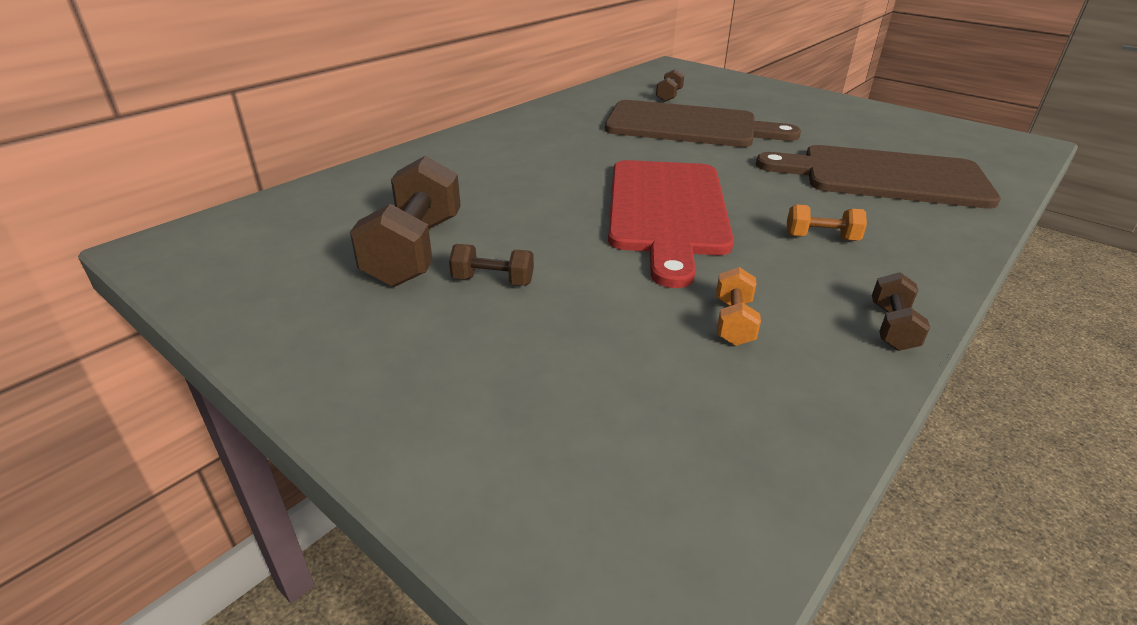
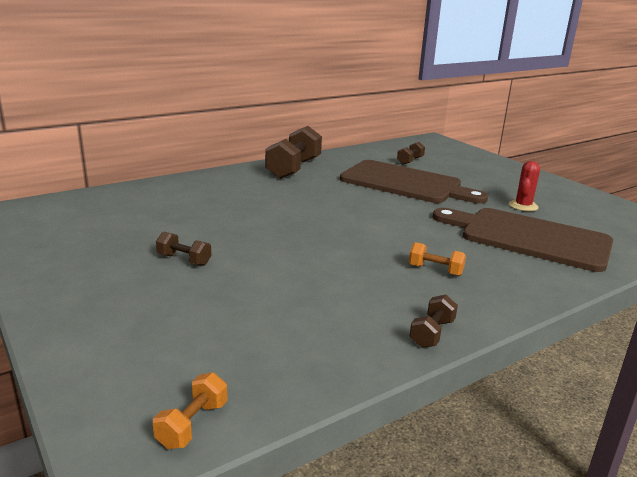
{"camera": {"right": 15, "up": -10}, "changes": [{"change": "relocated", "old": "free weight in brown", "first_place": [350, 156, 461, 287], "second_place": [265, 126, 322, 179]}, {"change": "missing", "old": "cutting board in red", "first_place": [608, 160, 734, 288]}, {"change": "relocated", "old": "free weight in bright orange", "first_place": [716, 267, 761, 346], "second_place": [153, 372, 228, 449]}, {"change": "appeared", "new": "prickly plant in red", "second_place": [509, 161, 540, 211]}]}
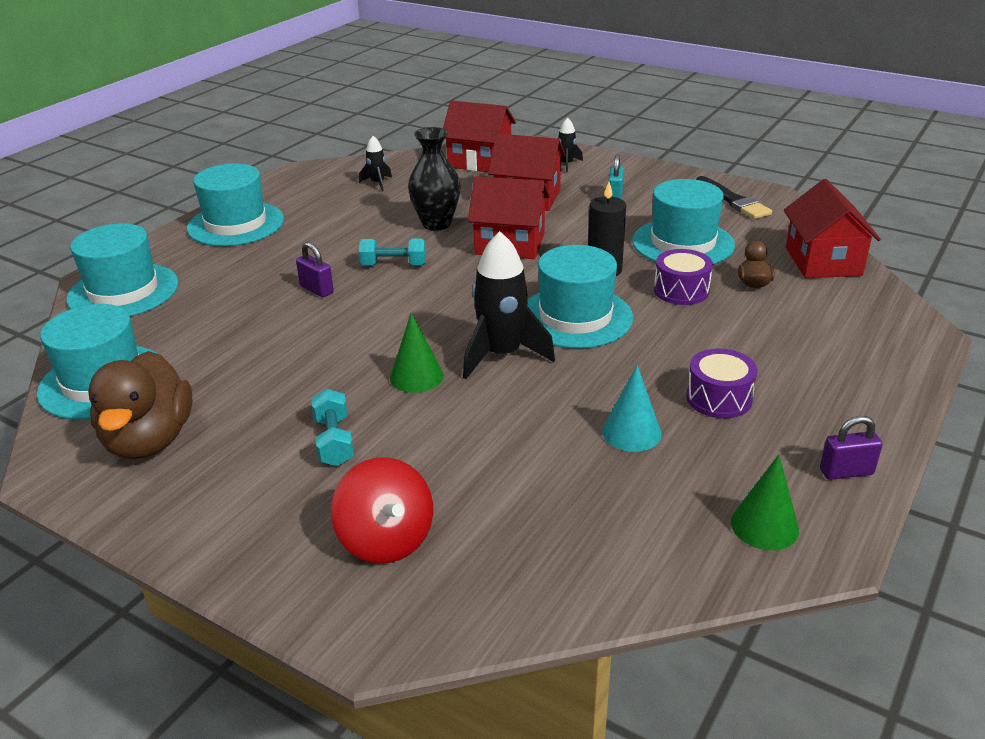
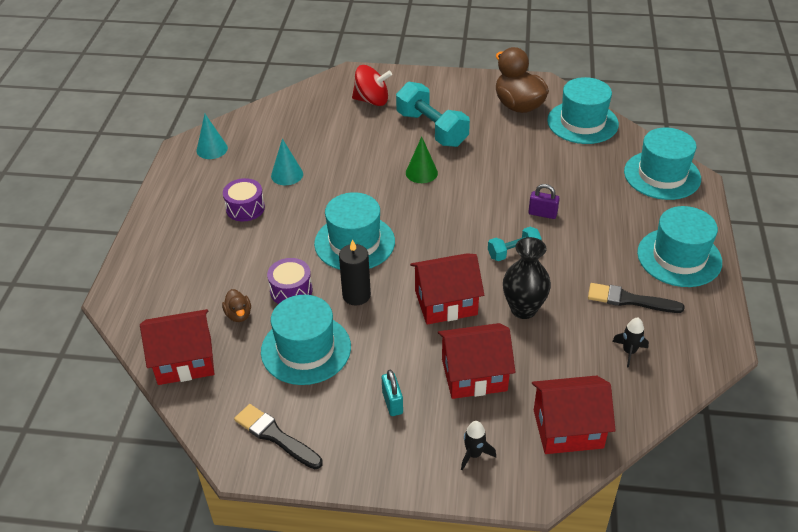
{"camera": {"right": 155, "up": 10}, "changes": [{"change": "spun", "old": "toy house in red", "first_place": [784, 179, 881, 278], "second_place": [140, 309, 214, 385], "degrees": -75}, {"change": "missing", "old": "rocket in jet-black", "first_place": [463, 231, 555, 379]}, {"change": "size", "old": "free weight in aqua", "first_place": [311, 389, 354, 466], "second_place": [396, 82, 470, 147], "factor": 1.85}, {"change": "missing", "old": "lock in royal purple", "first_place": [820, 416, 883, 480]}, {"change": "colour", "old": "solid cone in leaf-green", "new": "solid cone in aqua", "first_place": [731, 454, 799, 550], "second_place": [196, 114, 228, 159]}, {"change": "spun", "old": "whirligig in red", "first_place": [331, 458, 433, 564], "second_place": [352, 65, 392, 106], "degrees": 150}, {"change": "appeared", "new": "brush in jet-black", "second_place": [588, 283, 685, 313]}]}
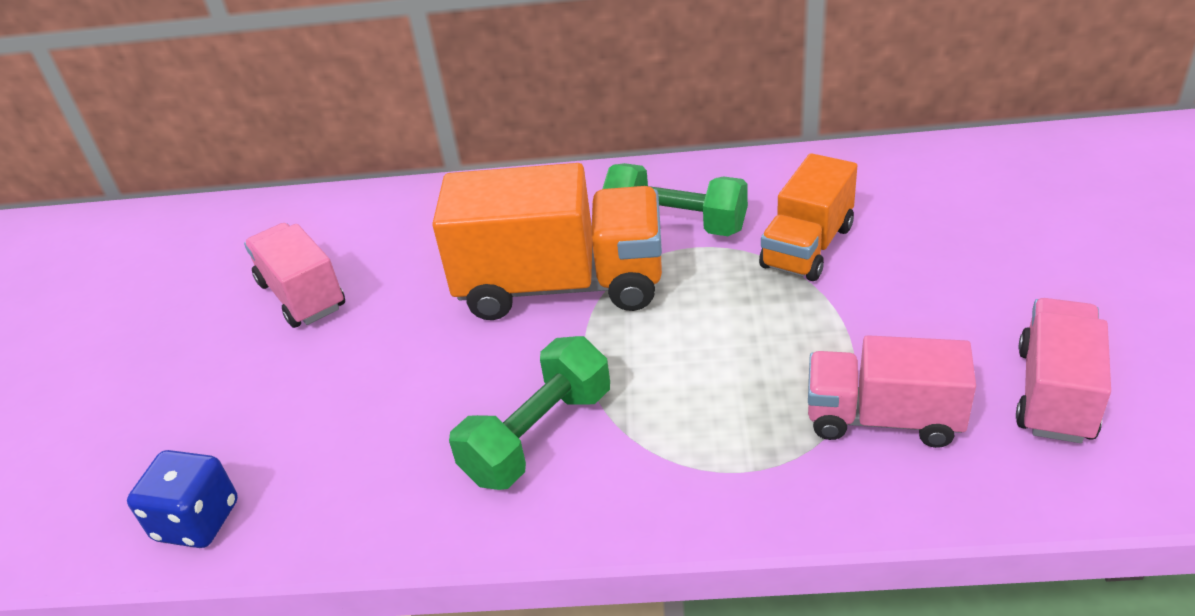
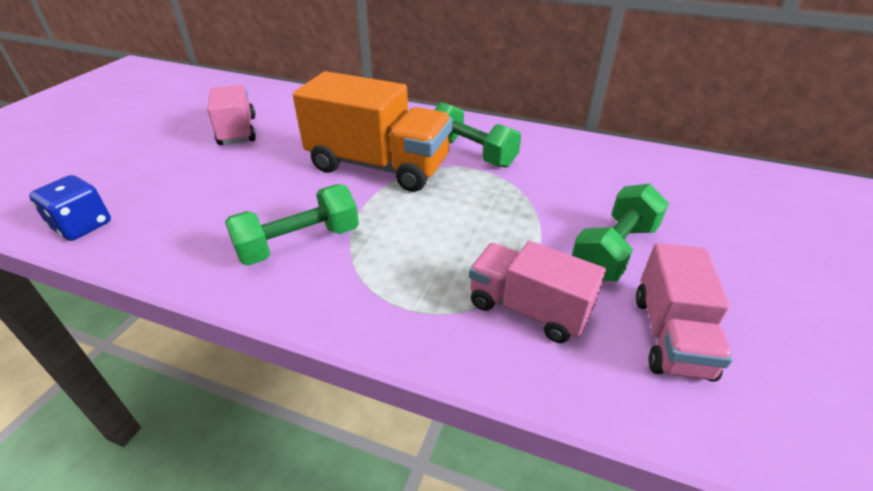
{"camera": {"right": 15, "up": 0}, "changes": [{"change": "missing", "old": "toy truck in bright orange", "first_place": [759, 153, 857, 281]}, {"change": "spun", "old": "toy truck in rose-pink", "first_place": [1016, 298, 1111, 443], "second_place": [636, 243, 733, 382], "degrees": 150}, {"change": "appeared", "new": "free weight in leaf-green", "second_place": [572, 184, 669, 281]}]}
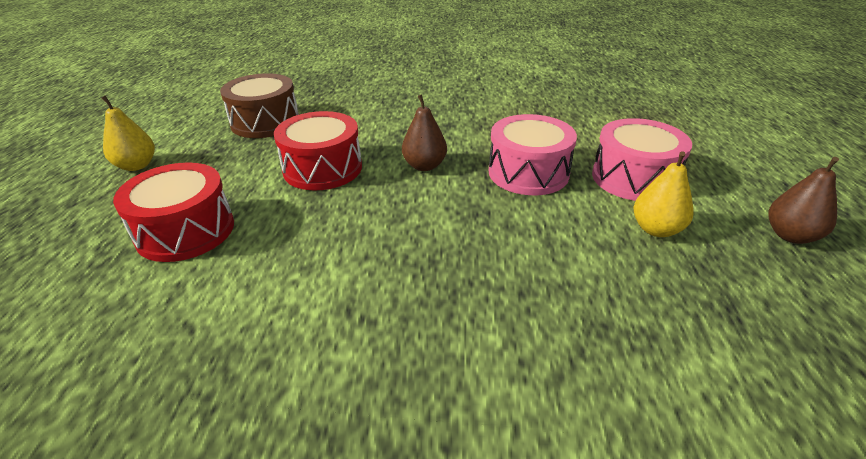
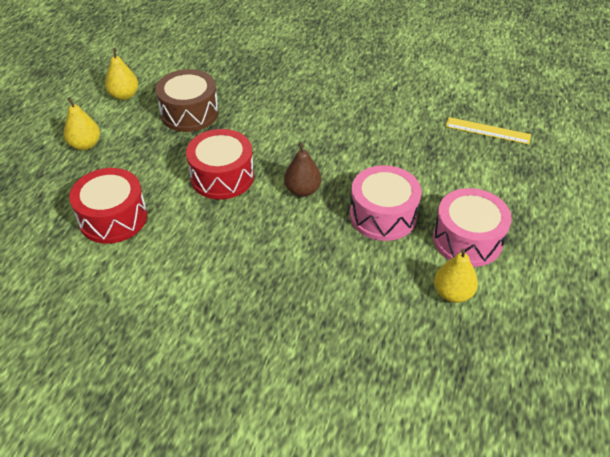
{"camera": {"right": 15, "up": 10}, "changes": [{"change": "missing", "old": "pear fruit in brown", "first_place": [768, 157, 839, 244]}, {"change": "appeared", "new": "pear fruit in golden", "second_place": [105, 48, 138, 100]}, {"change": "appeared", "new": "measuring stick in golden", "second_place": [446, 117, 531, 145]}]}
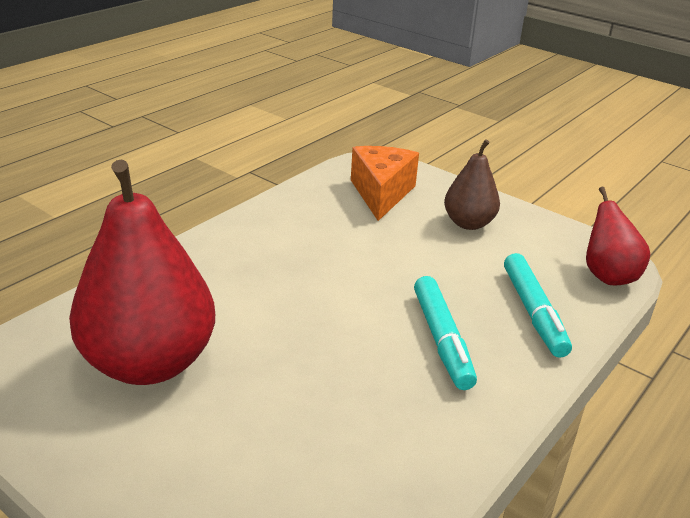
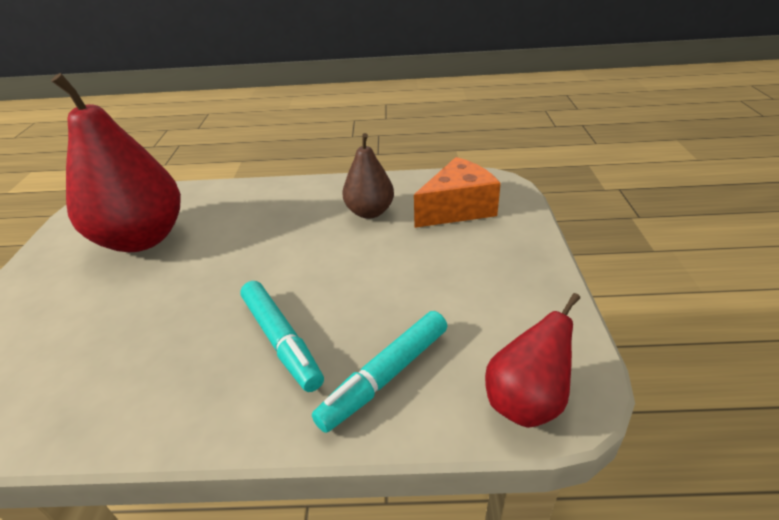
{"camera": {"right": 55, "up": 5}, "changes": [{"change": "relocated", "old": "pear fruit in brown", "first_place": [444, 139, 500, 230], "second_place": [342, 133, 394, 219]}, {"change": "spun", "old": "felt pen in aqua", "first_place": [414, 276, 477, 390], "second_place": [240, 281, 324, 392], "degrees": -75}]}
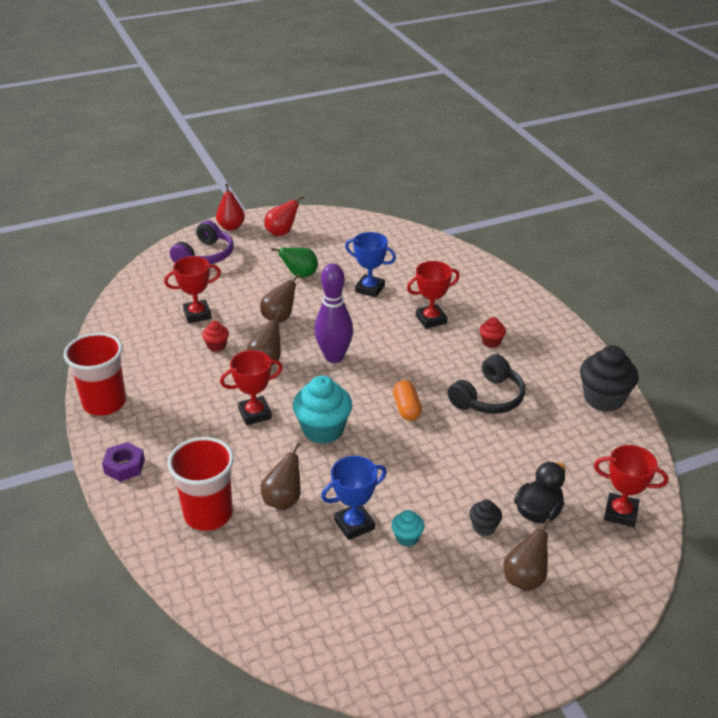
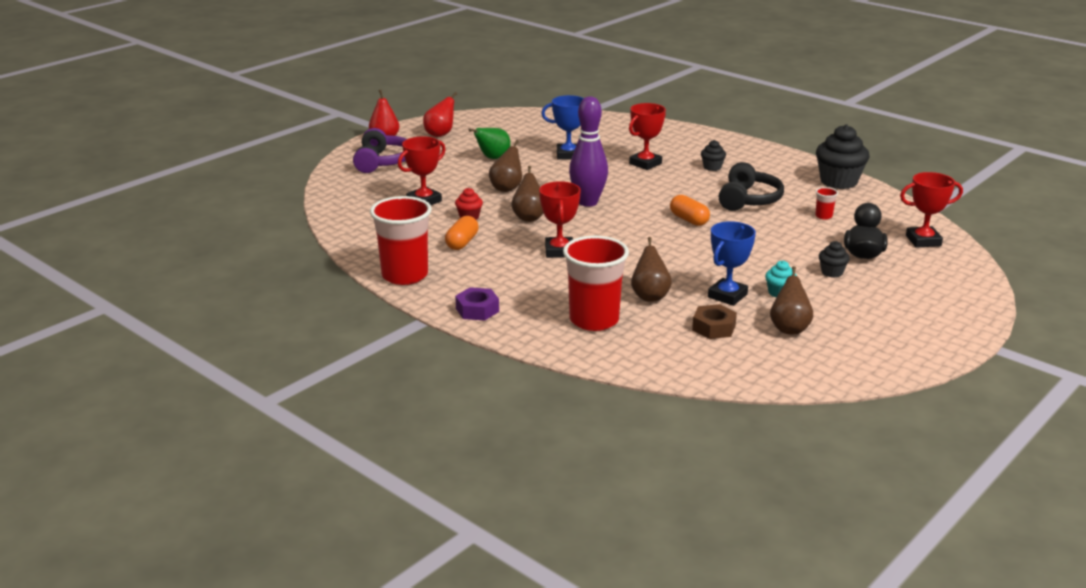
{"camera": {"right": -25, "up": -10}, "changes": [{"change": "colour", "old": "muffin in red", "new": "muffin in jet-black", "first_place": [480, 317, 506, 348], "second_place": [701, 140, 726, 171]}, {"change": "spun", "old": "award cup in red", "first_place": [220, 350, 283, 425], "second_place": [539, 181, 581, 258], "degrees": -45}, {"change": "missing", "old": "muffin in aqua", "first_place": [293, 376, 352, 444]}, {"change": "relocated", "old": "pear fruit in brown", "first_place": [504, 519, 551, 591], "second_place": [770, 266, 813, 334]}, {"change": "appeared", "new": "cup in red", "second_place": [815, 187, 838, 220]}, {"change": "appeared", "new": "pill shape in bright orange", "second_place": [445, 216, 479, 250]}, {"change": "appeared", "new": "hexagon nut in brown", "second_place": [692, 304, 737, 339]}]}
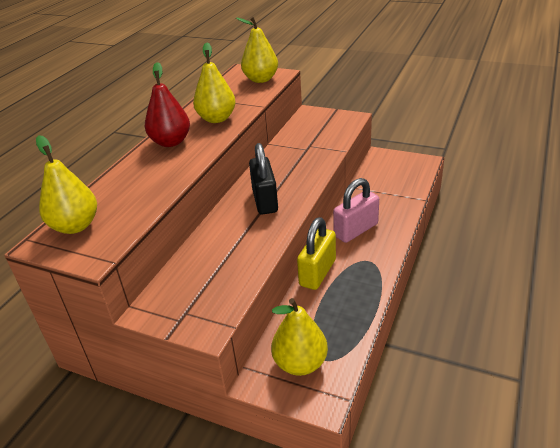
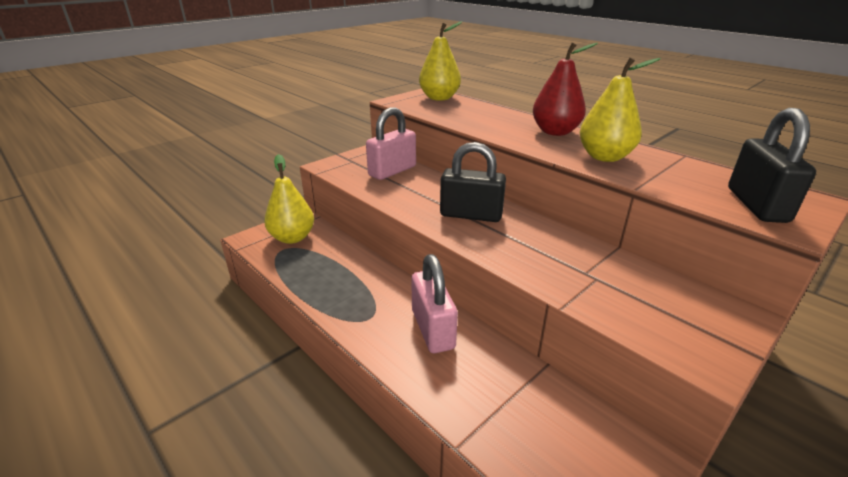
{"camera": {"right": 110, "up": -5}, "changes": [{"change": "exchanged", "old": "pear fruit in golden", "new": "lock in jet-black", "first_place": [236, 17, 278, 83], "second_place": [728, 108, 816, 223]}, {"change": "missing", "old": "lock in golden", "first_place": [297, 217, 336, 290]}, {"change": "appeared", "new": "lock in rose-pink", "second_place": [366, 107, 416, 180]}]}
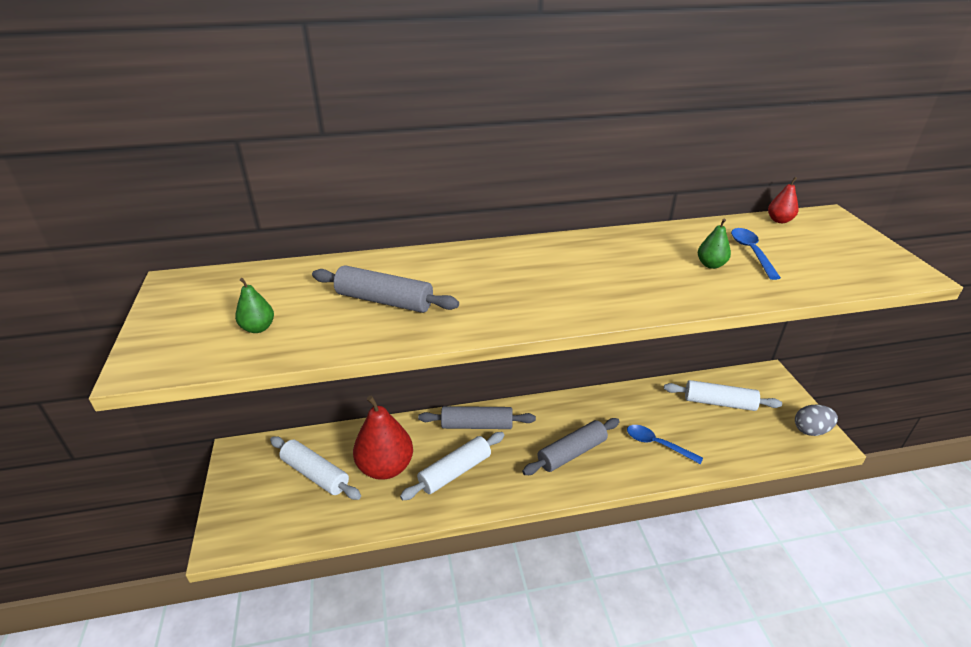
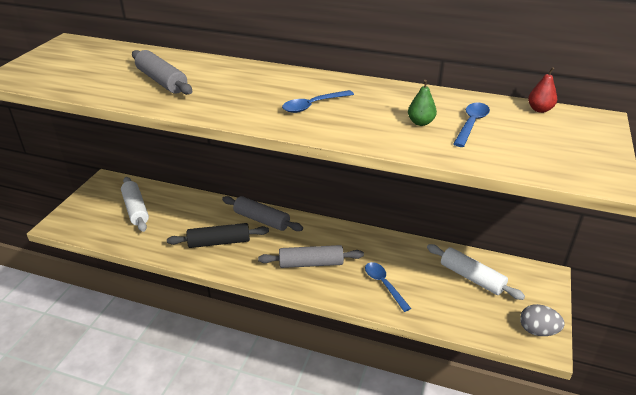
{"camera": {"right": 30, "up": 0}, "changes": [{"change": "missing", "old": "pear fruit in leaf-green", "first_place": [235, 278, 274, 333]}, {"change": "missing", "old": "pear fruit in red", "first_place": [353, 396, 413, 480]}, {"change": "colour", "old": "pastry roller in pure white", "new": "pastry roller in jet-black", "first_place": [400, 432, 504, 500], "second_place": [167, 223, 269, 248]}, {"change": "appeared", "new": "teaspoon in cobalt", "second_place": [282, 90, 354, 113]}]}
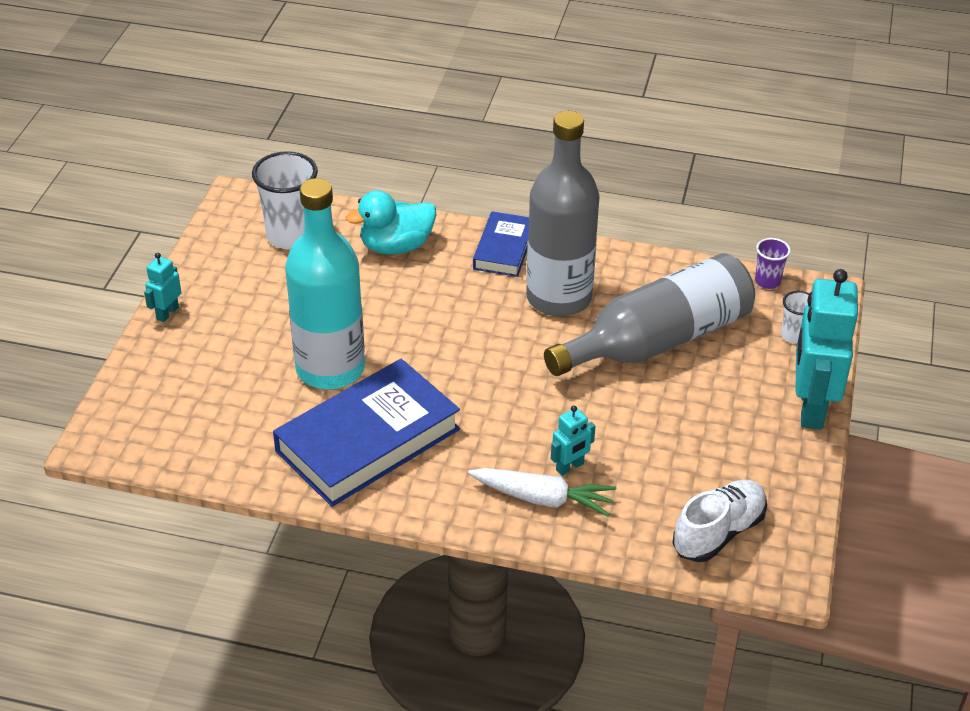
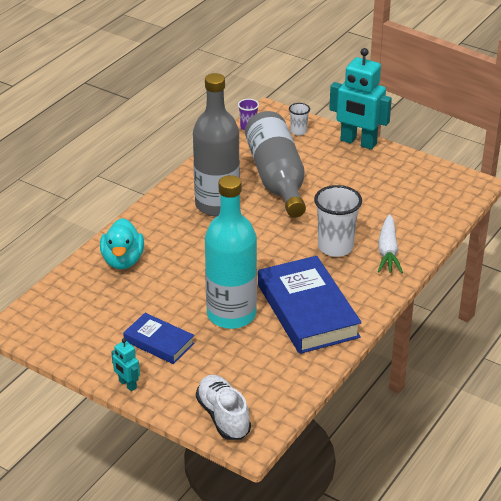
{"camera": {"right": -70, "up": -5}, "changes": [{"change": "relocated", "old": "cup in pure white", "first_place": [252, 151, 318, 250], "second_place": [314, 185, 362, 257]}, {"change": "relocated", "old": "hardcover in cobalt", "first_place": [473, 211, 529, 277], "second_place": [123, 313, 194, 364]}, {"change": "missing", "old": "robot in aqua", "first_place": [551, 406, 596, 476]}, {"change": "spun", "old": "toy carrot in pure white", "first_place": [468, 468, 616, 517], "second_place": [378, 214, 403, 273], "degrees": 150}, {"change": "relocated", "old": "lace-up shoe in pure white", "first_place": [672, 479, 767, 562], "second_place": [196, 375, 251, 440]}]}
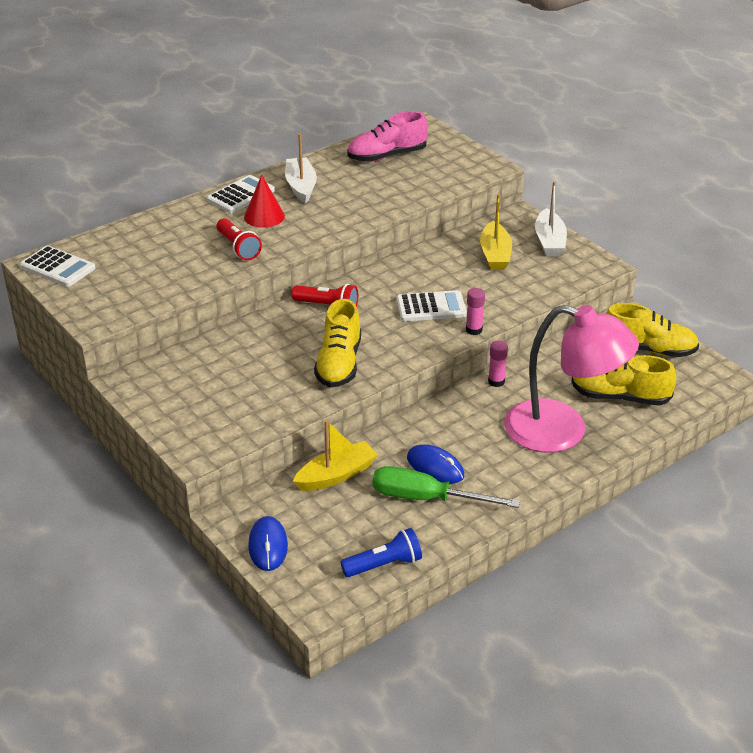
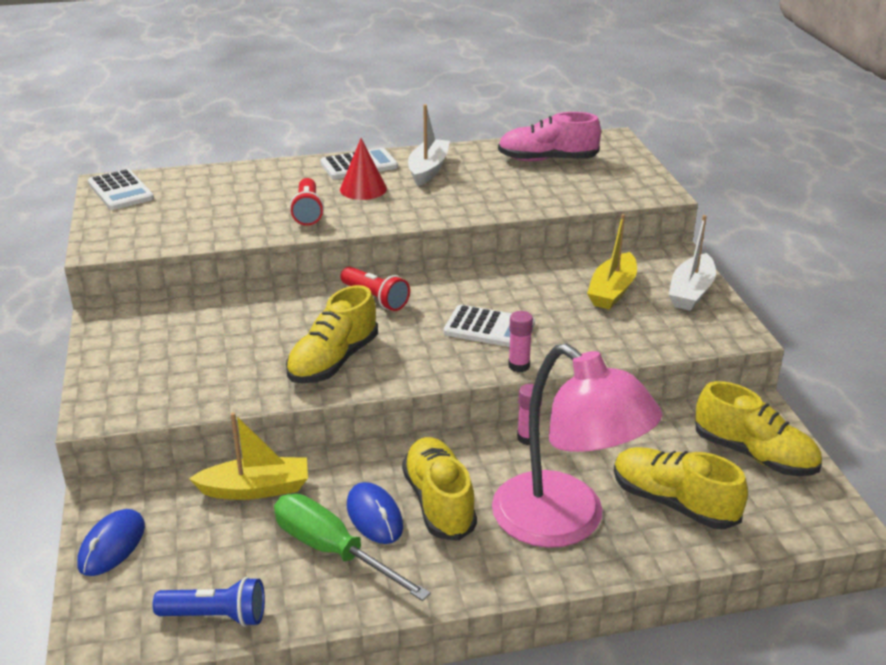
{"camera": {"right": 25, "up": -5}, "changes": [{"change": "appeared", "new": "lace-up shoe in golden", "second_place": [402, 437, 477, 541]}]}
